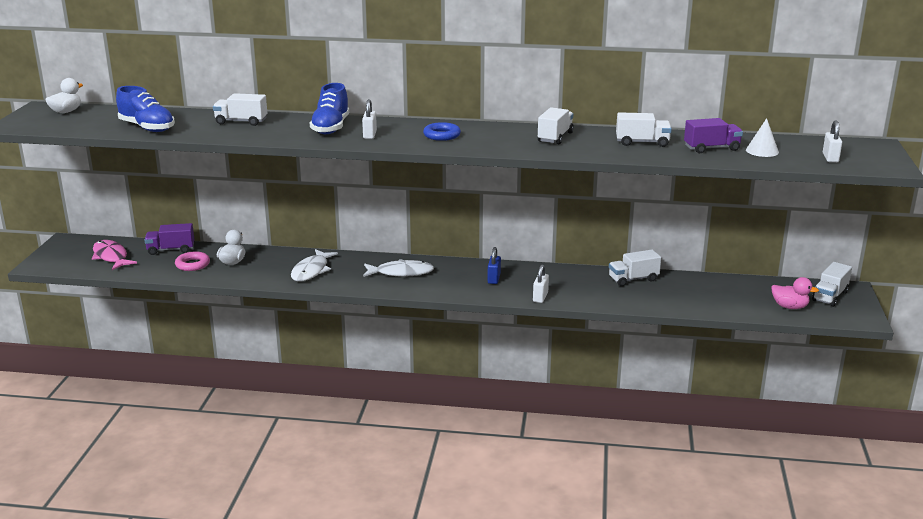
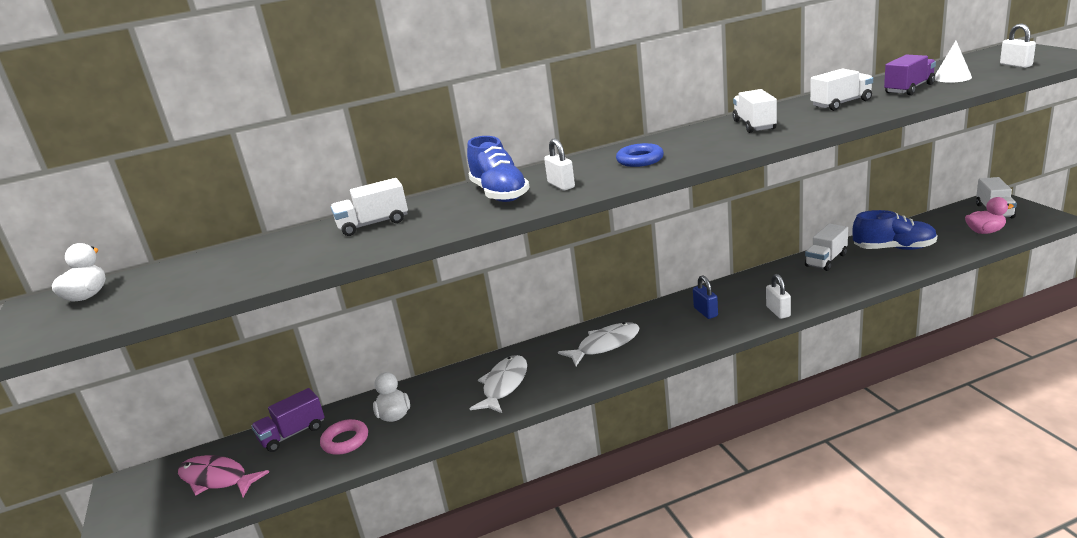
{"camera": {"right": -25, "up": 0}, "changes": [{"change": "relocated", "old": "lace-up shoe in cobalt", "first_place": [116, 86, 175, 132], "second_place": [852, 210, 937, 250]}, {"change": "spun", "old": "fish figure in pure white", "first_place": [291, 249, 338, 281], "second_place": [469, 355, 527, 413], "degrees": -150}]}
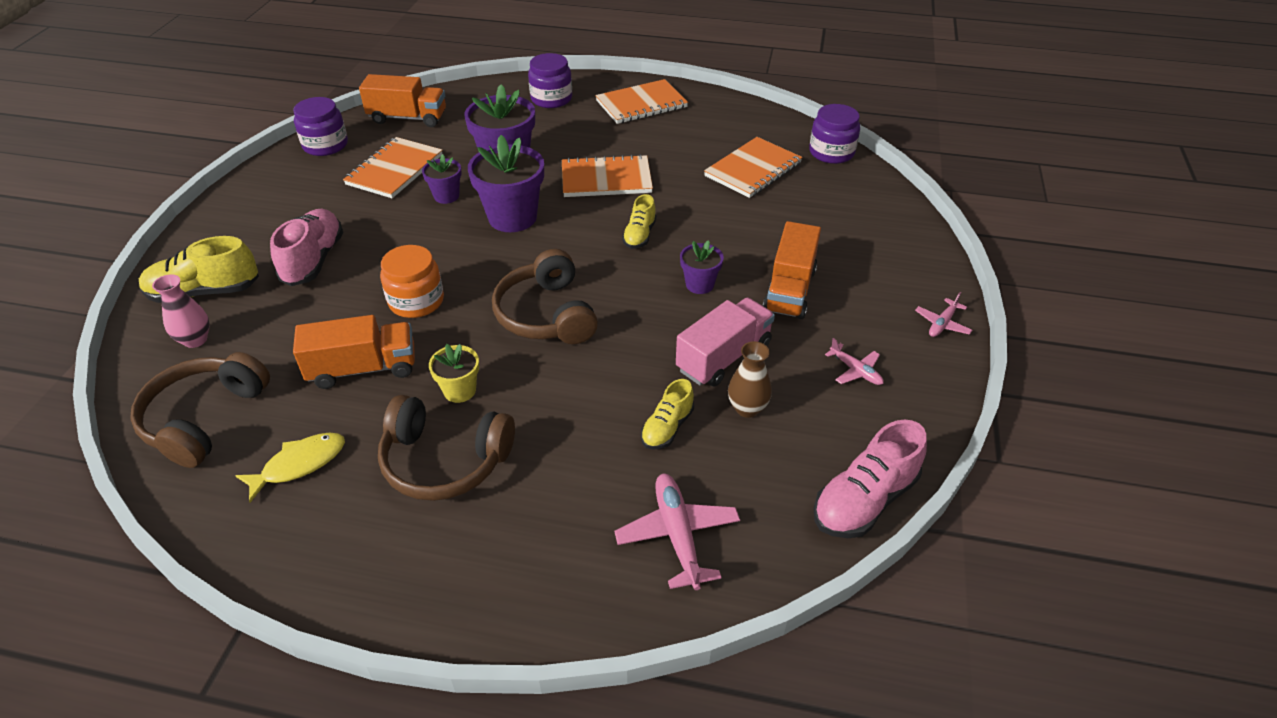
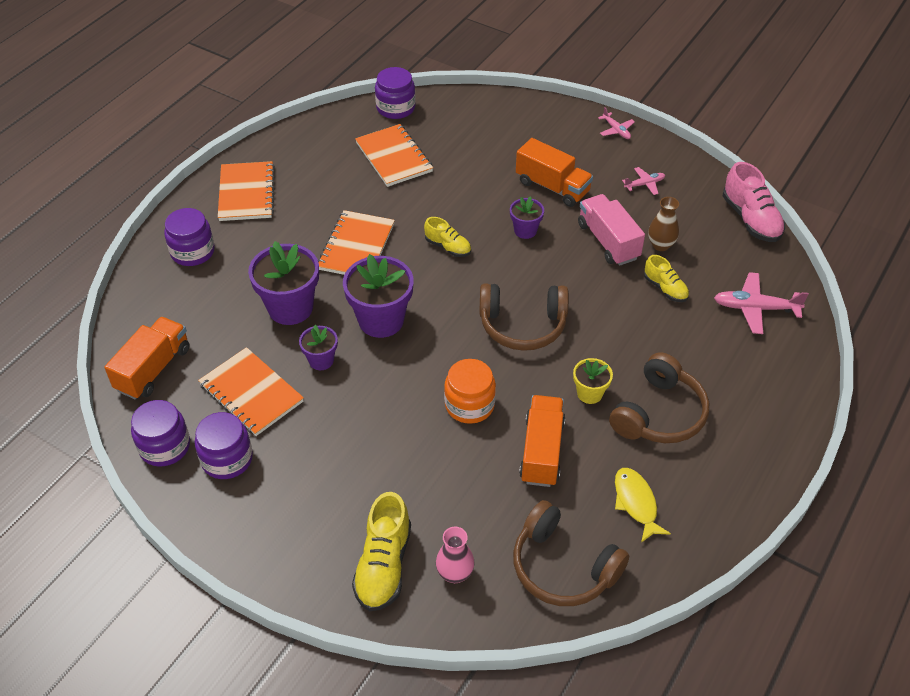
{"camera": {"right": -70, "up": 5}, "changes": [{"change": "missing", "old": "lace-up shoe in rose-pink", "first_place": [270, 209, 343, 286]}, {"change": "appeared", "new": "jar in royal purple", "second_place": [195, 412, 253, 479]}]}
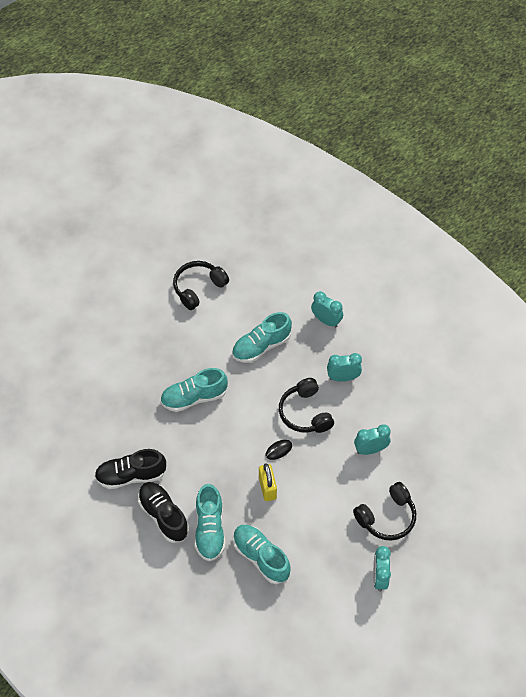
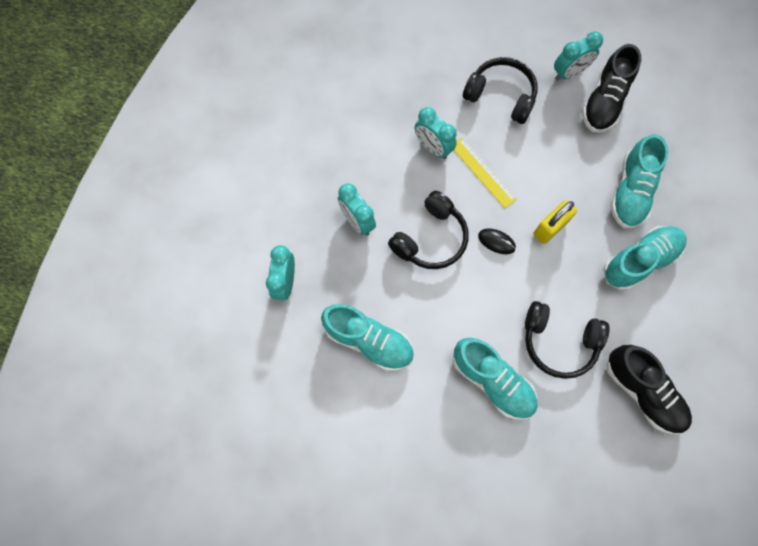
{"camera": {"right": -120, "up": 15}, "changes": [{"change": "relocated", "old": "headphones in jet-black", "first_place": [173, 261, 229, 310], "second_place": [525, 301, 609, 379]}, {"change": "relocated", "old": "lace-up shoe in jet-black", "first_place": [138, 482, 189, 543], "second_place": [582, 44, 641, 133]}, {"change": "appeared", "new": "measuring stick in golden", "second_place": [454, 137, 517, 208]}]}
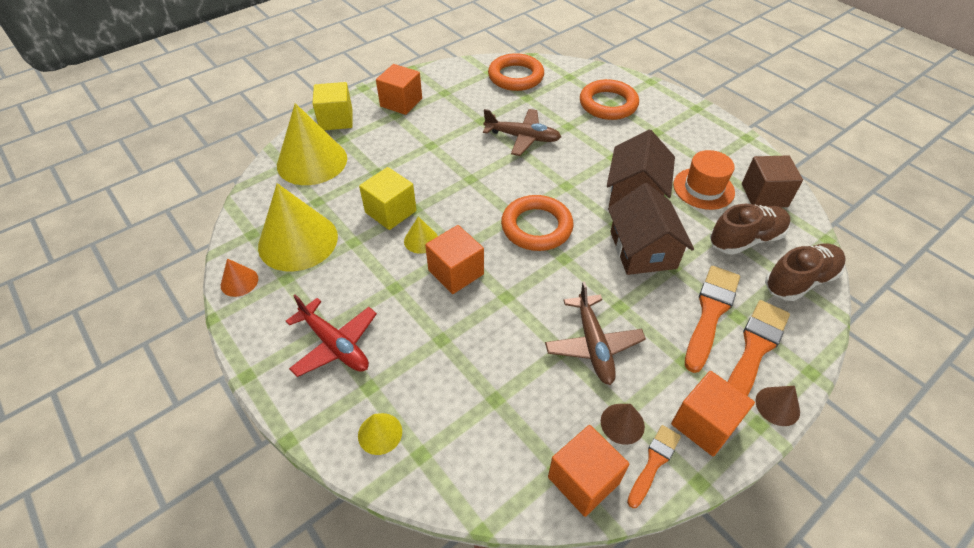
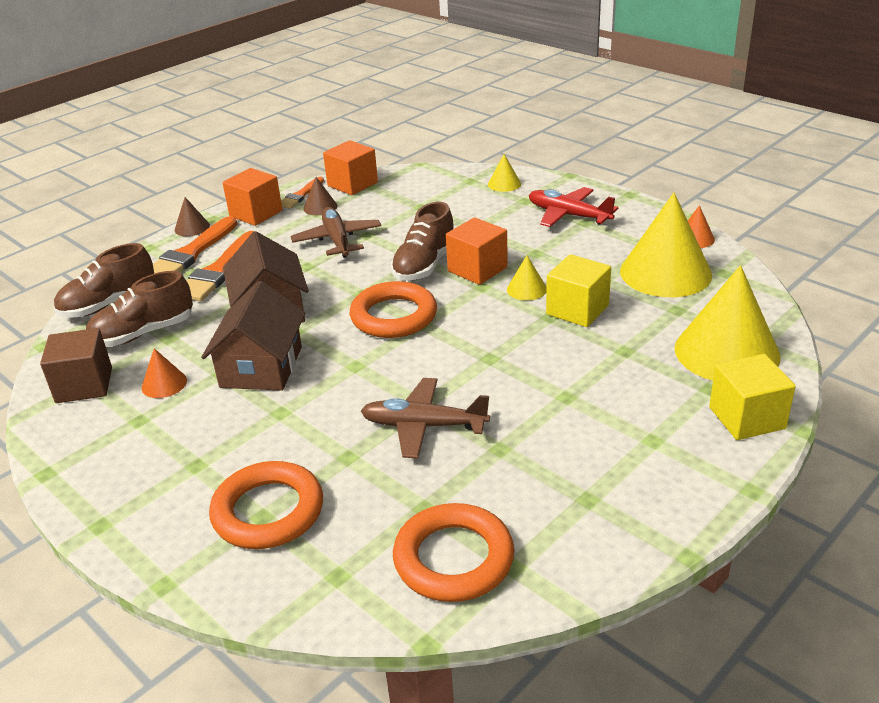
{"camera": {"right": 175, "up": -15}, "changes": [{"change": "missing", "old": "cube in bright orange", "first_place": [376, 64, 422, 115]}, {"change": "exchanged", "old": "tall hat in bright orange", "new": "solid cone in bright orange", "first_place": [673, 150, 735, 210], "second_place": [142, 348, 187, 398]}, {"change": "appeared", "new": "lace-up shoe in brown", "second_place": [391, 202, 453, 281]}]}
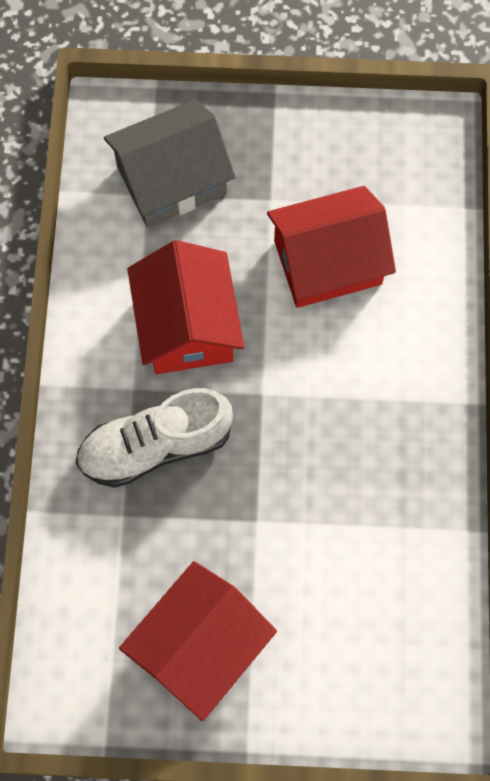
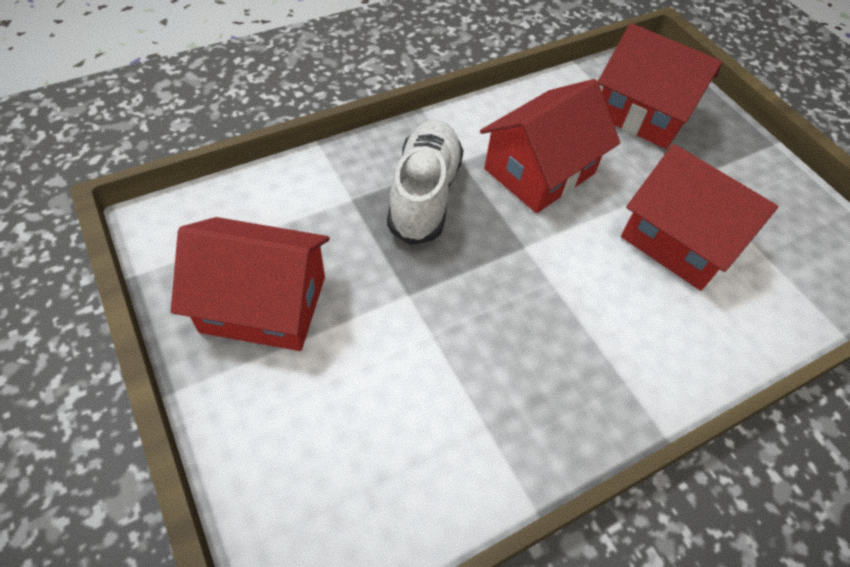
{"camera": {"right": 55, "up": -15}, "changes": [{"change": "colour", "old": "toy house in gray", "new": "toy house in red", "first_place": [104, 100, 236, 227], "second_place": [598, 23, 722, 149]}, {"change": "spun", "old": "lace-up shoe in pure white", "first_place": [76, 388, 233, 488], "second_place": [387, 120, 464, 246], "degrees": 60}]}
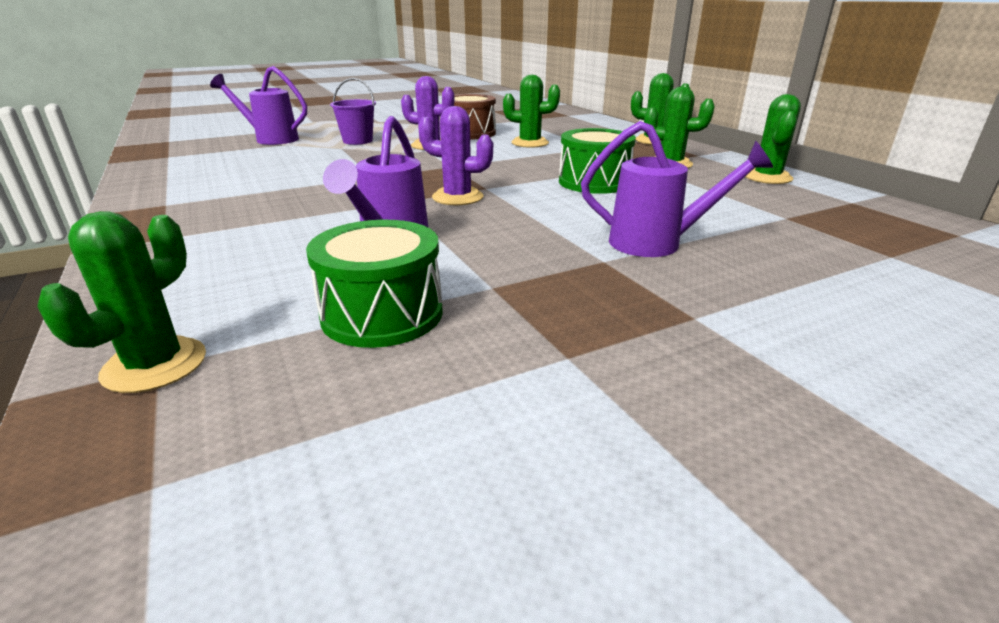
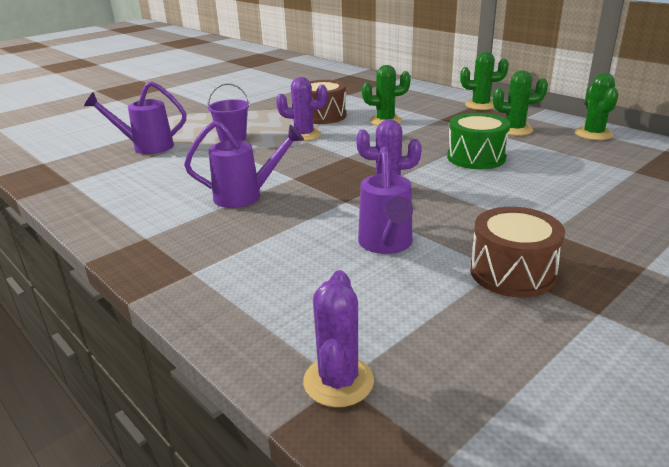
{"camera": {"right": -15, "up": 0}, "changes": [{"change": "relocated", "old": "watering can in royal purple", "first_place": [581, 121, 774, 257], "second_place": [184, 121, 304, 208]}, {"change": "colour", "old": "prickly plant in leaf-green", "new": "prickly plant in royal purple", "first_place": [37, 211, 206, 393], "second_place": [303, 270, 374, 407]}, {"change": "missing", "old": "snare drum in leaf-green", "first_place": [306, 220, 443, 348]}, {"change": "appeared", "new": "snare drum in brown", "second_place": [470, 207, 565, 298]}]}
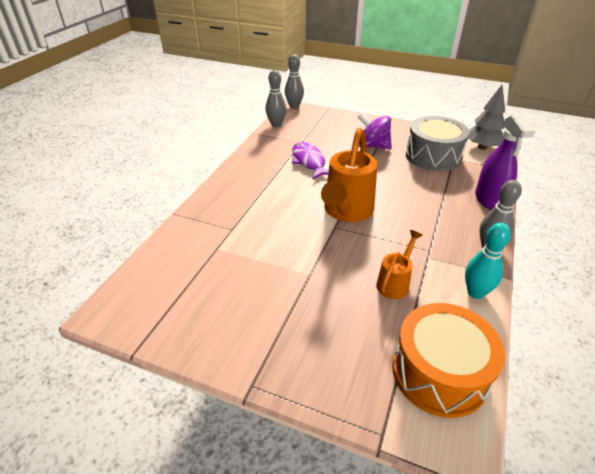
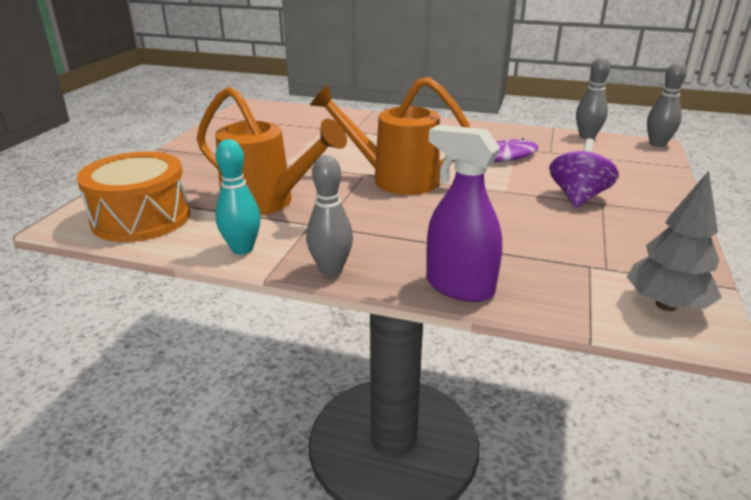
{"camera": {"right": 85, "up": -10}, "changes": [{"change": "spun", "old": "sprayer in royal purple", "first_place": [475, 113, 535, 210], "second_place": [426, 125, 502, 302], "degrees": 45}, {"change": "missing", "old": "snare drum in gray", "first_place": [406, 116, 470, 172]}, {"change": "size", "old": "watering can in bright orange", "first_place": [376, 230, 423, 299], "second_place": [197, 86, 347, 215], "factor": 1.9}]}
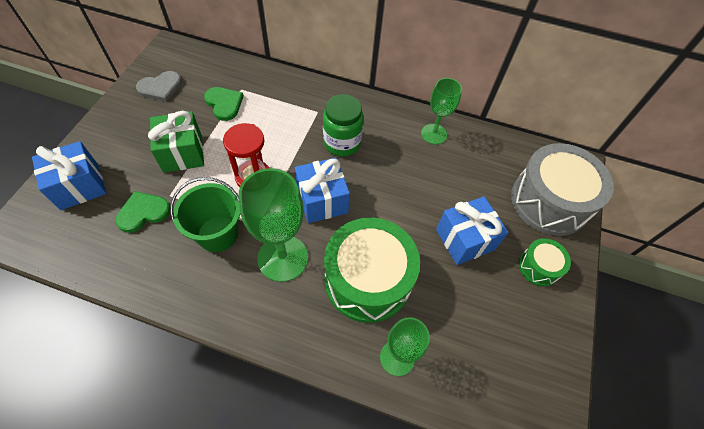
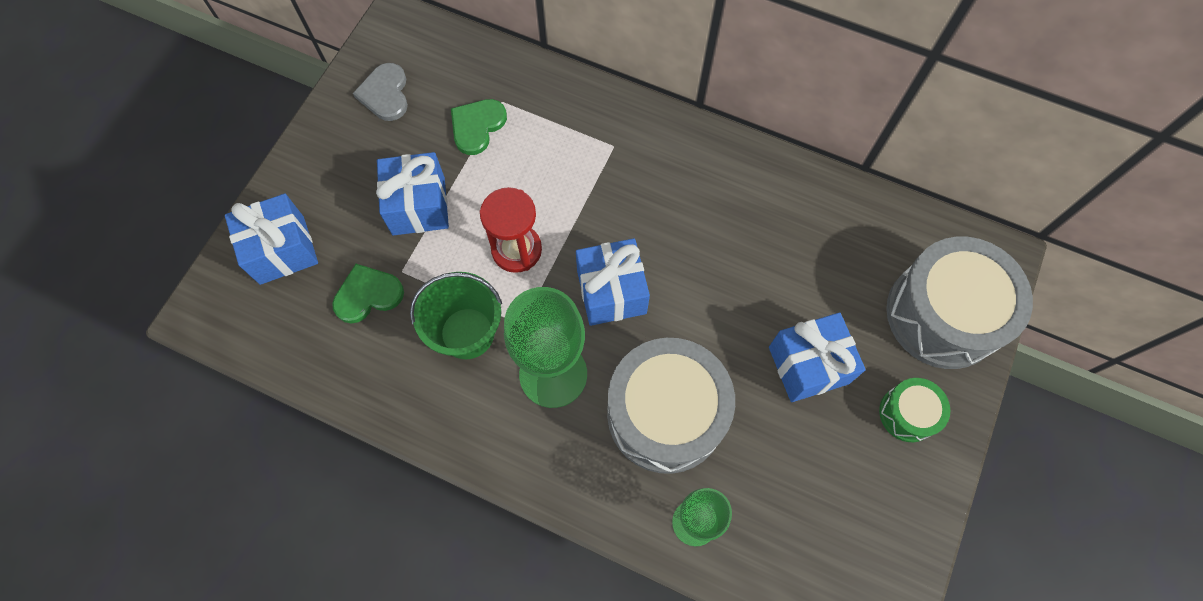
{"camera": {"right": 10, "up": 10}, "changes": [{"change": "spun", "old": "love heart in gray", "first_place": [136, 71, 182, 102], "second_place": [353, 63, 408, 121], "degrees": 105}, {"change": "missing", "old": "wine glass in leaf-green", "first_place": [421, 78, 462, 145]}, {"change": "spun", "old": "love heart in leaf-green", "first_place": [204, 87, 244, 121], "second_place": [451, 99, 507, 155], "degrees": -120}, {"change": "missing", "old": "jar in leaf-green", "first_place": [323, 94, 364, 157]}, {"change": "colour", "old": "gift in leaf-green", "new": "gift in cobalt", "first_place": [148, 111, 204, 173], "second_place": [376, 152, 449, 235]}, {"change": "colour", "old": "snare drum in leaf-green", "new": "snare drum in gray", "first_place": [324, 218, 420, 323], "second_place": [607, 338, 735, 474]}]}
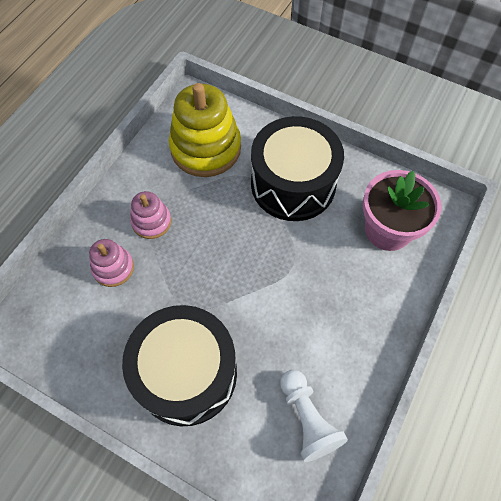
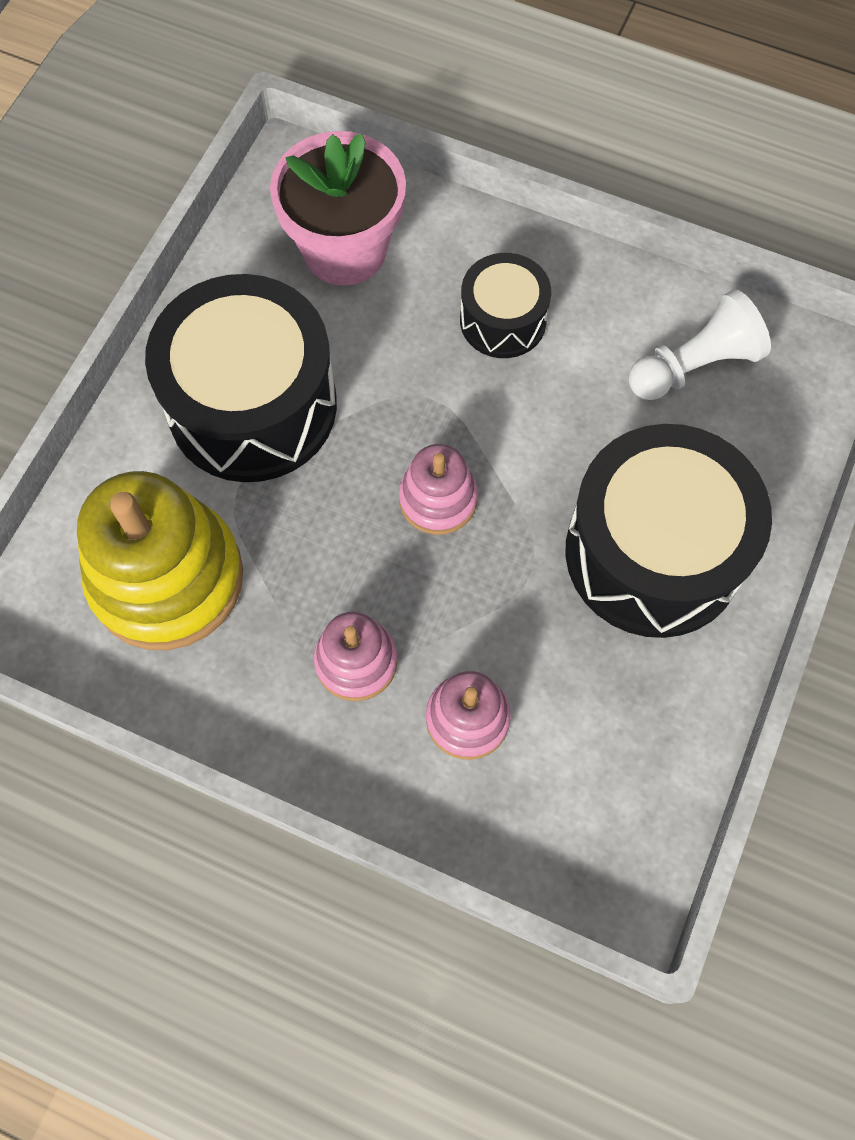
{"camera": {"right": -95, "up": 5}, "changes": [{"change": "appeared", "new": "snare drum in jet-black", "second_place": [460, 253, 551, 358]}, {"change": "appeared", "new": "ring stacker in rose-pink", "second_place": [399, 444, 478, 535]}]}
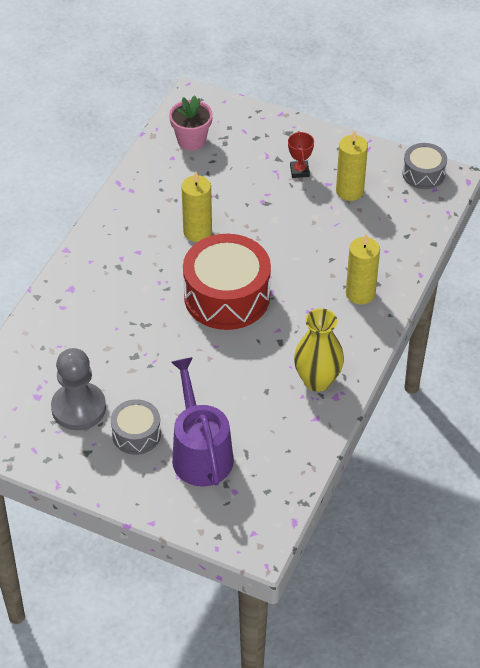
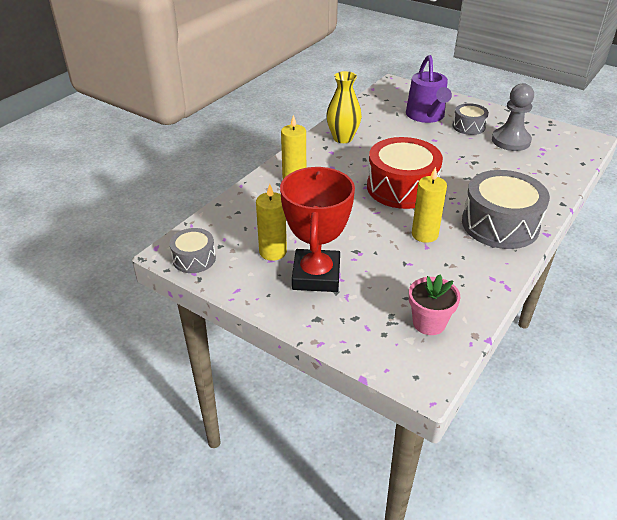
{"camera": {"right": -170, "up": -10}, "changes": [{"change": "size", "old": "award cup in red", "first_place": [288, 131, 314, 178], "second_place": [280, 167, 355, 292], "factor": 2.47}, {"change": "appeared", "new": "snare drum in gray", "second_place": [462, 170, 550, 249]}]}
